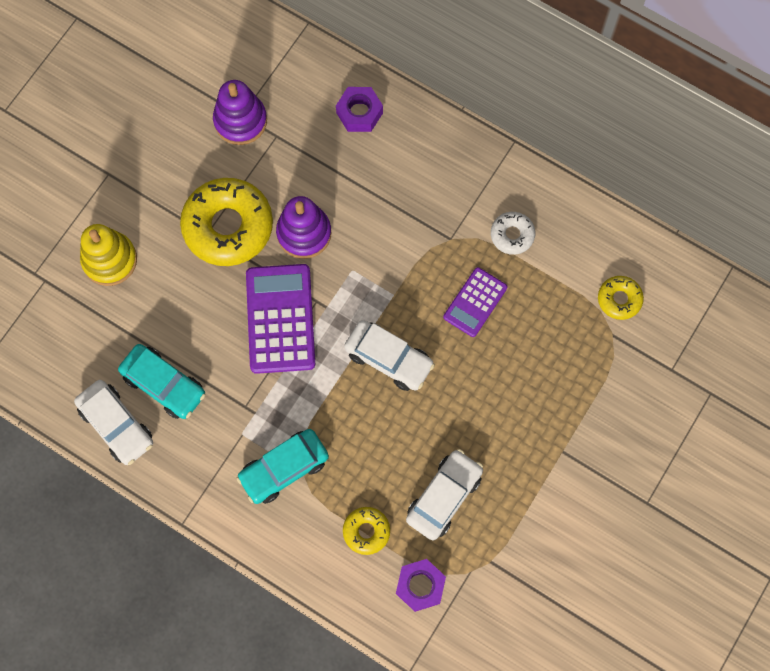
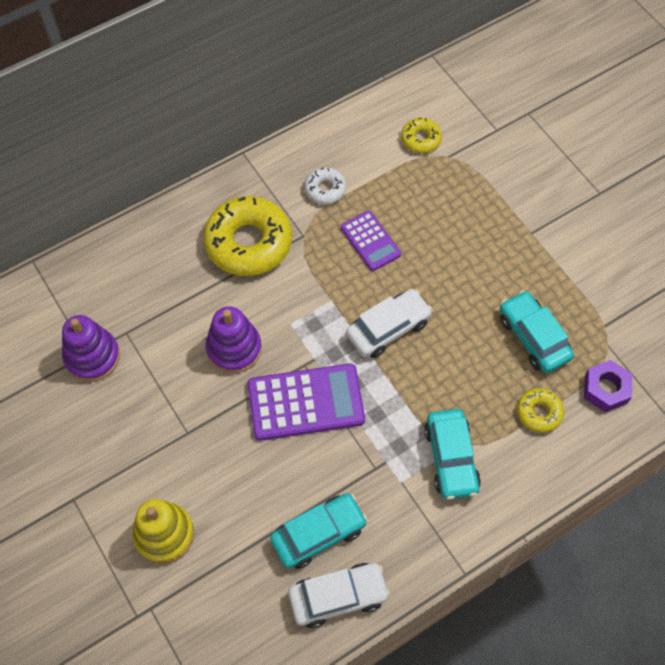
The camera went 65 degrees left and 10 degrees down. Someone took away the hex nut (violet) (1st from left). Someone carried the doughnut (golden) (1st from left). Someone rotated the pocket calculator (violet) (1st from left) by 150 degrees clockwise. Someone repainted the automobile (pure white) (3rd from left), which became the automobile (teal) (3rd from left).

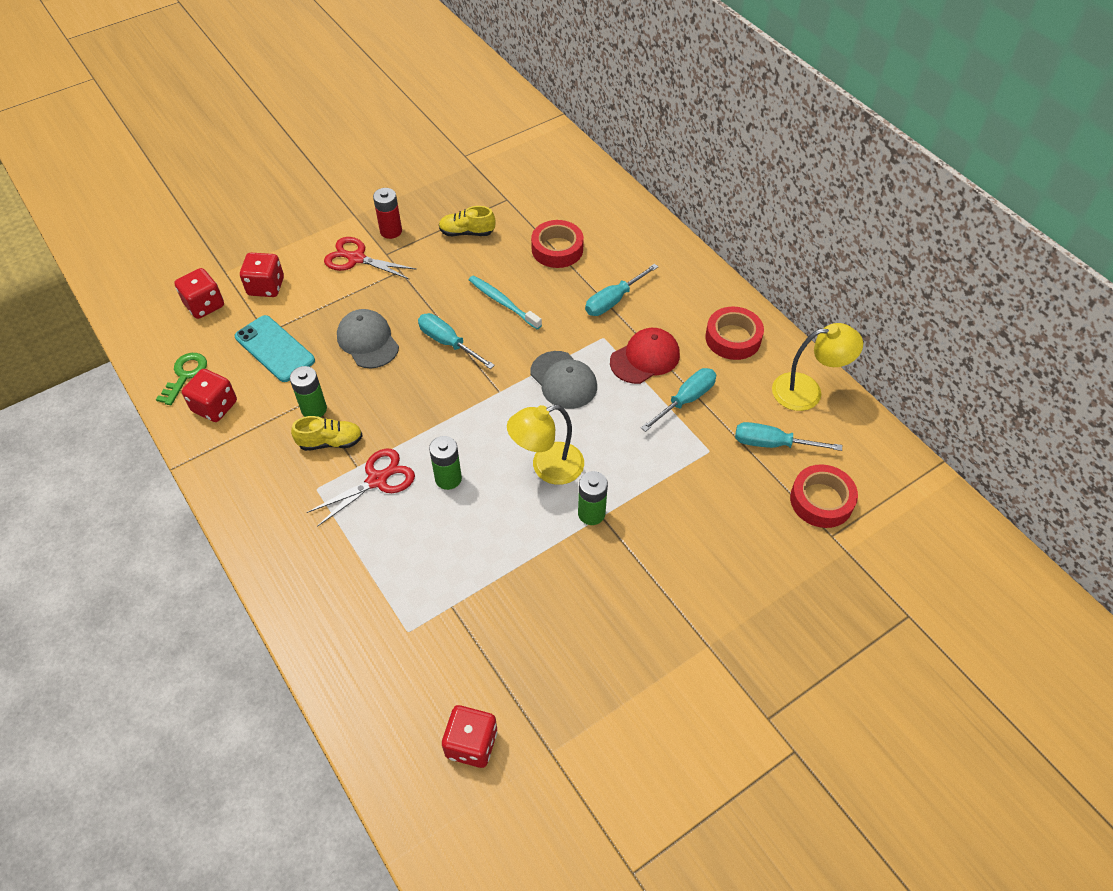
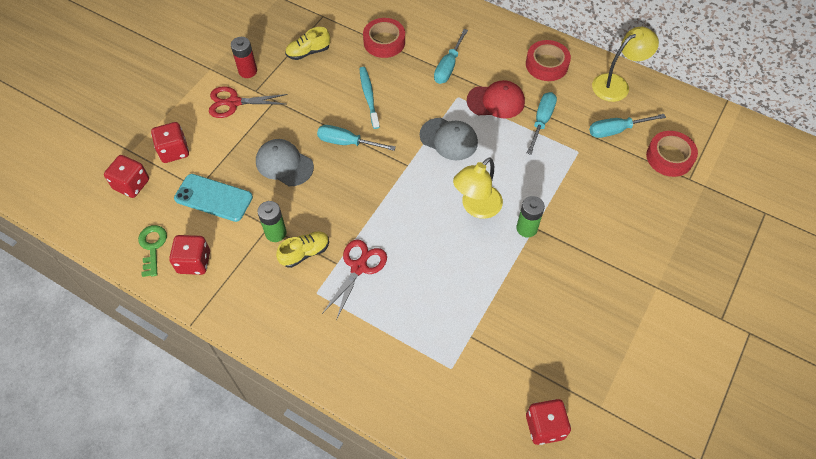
The camera went 25 degrees left and 5 degrees up. Someone rotated the tooth brush (teal) by 60 degrees clockwise. Someone rotated the cap (scarlet) by 60 degrees clockwise. Someone took away the battery (emerald) (2nd from left).

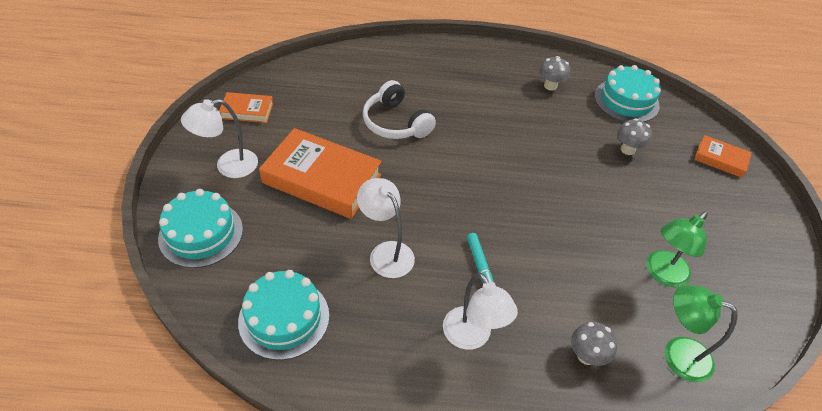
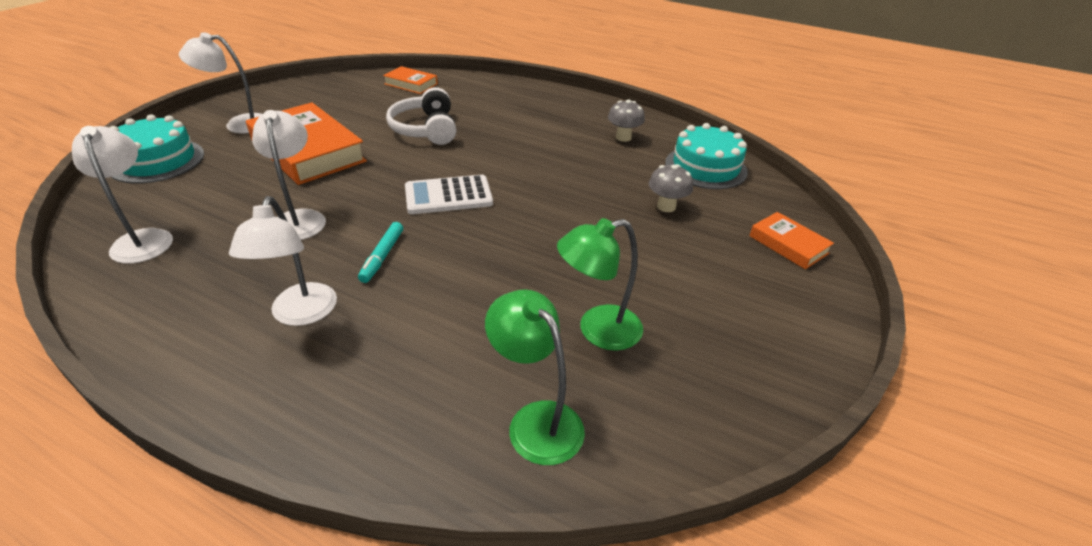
The camera went 25 degrees right and 10 degrees down. Someone carried the hardback (bright orange) (1st from left in the first image). Someone swapped the gateau (teal) (2nd from left) for the desk lamp (pure white) (1st from left). Someone took away the mushroom (gray) (2nd from left). Someone put down the pocket calculator (pure white).

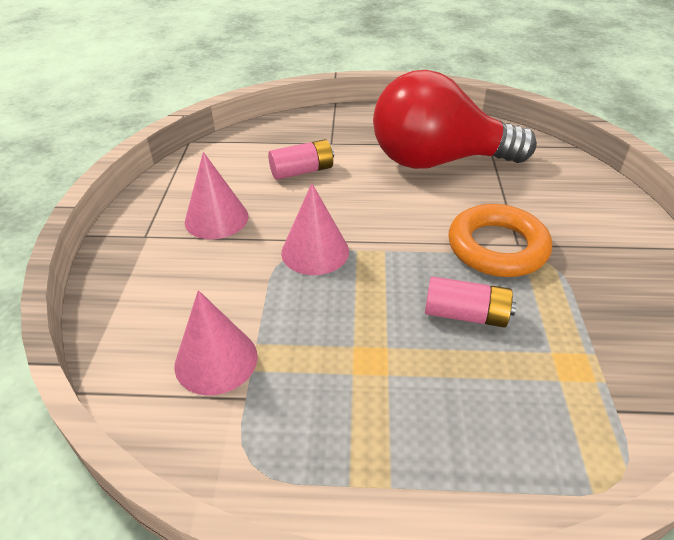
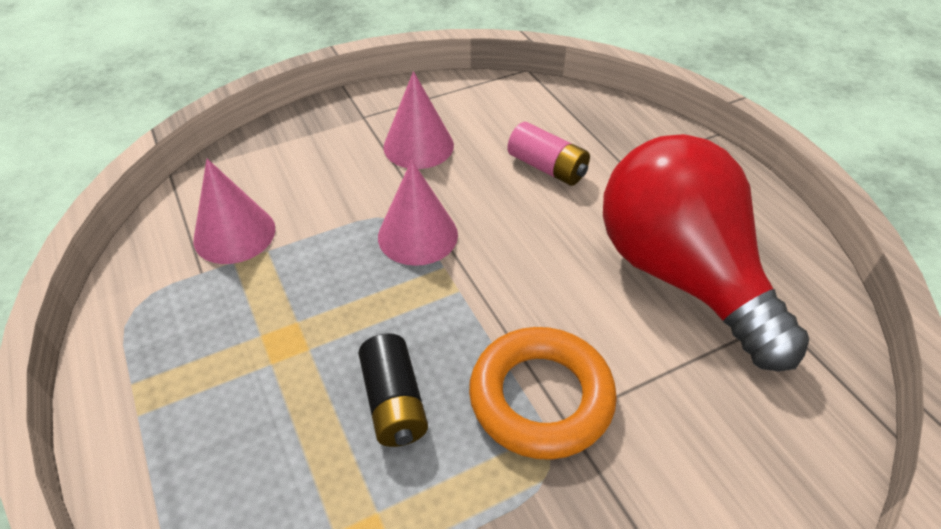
The camera went 60 degrees right and 5 degrees up. Someone repainted the battery (pink) (2nd from left), which became the battery (jet-black).

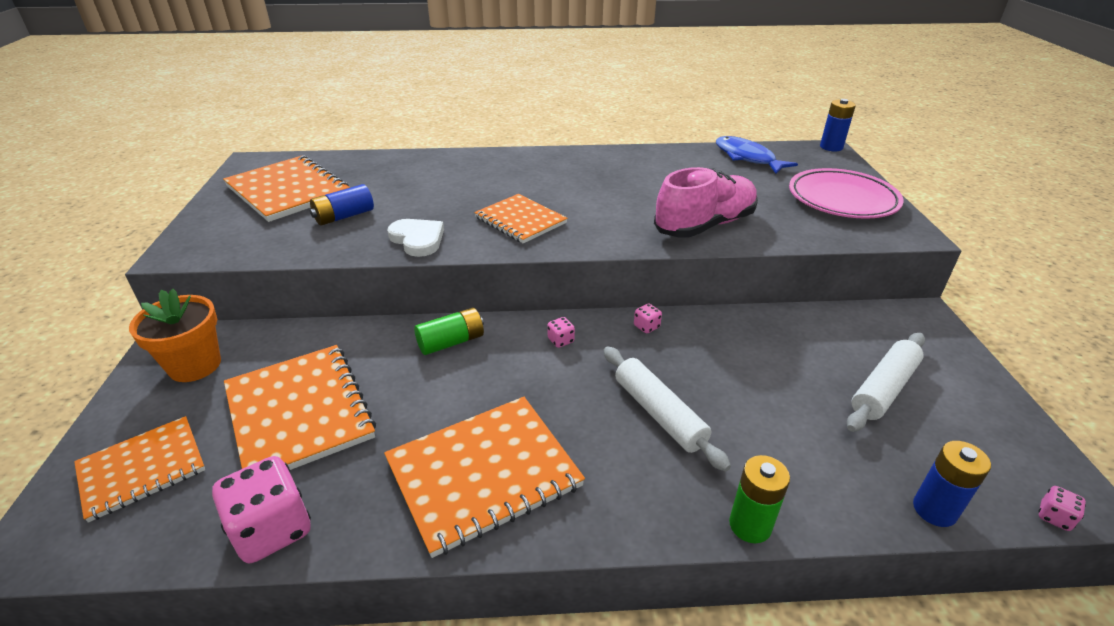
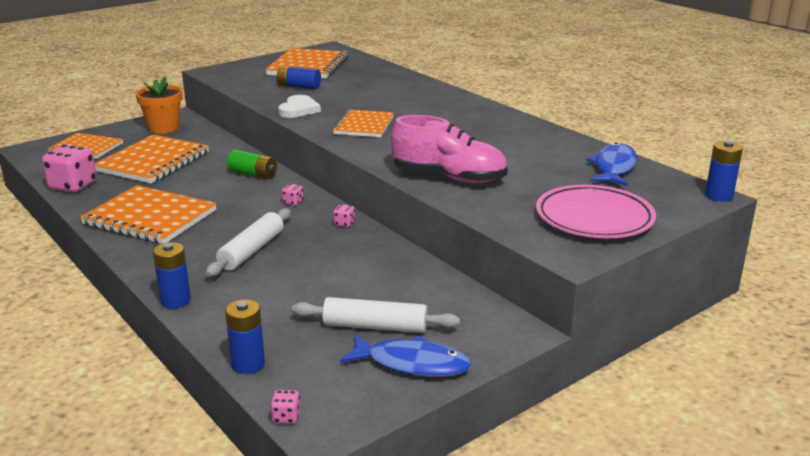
The camera went 55 degrees right and 10 degrees down. Someone repainted the battery (emerald) (2nd from left), which became the battery (blue) (1st from left). Someone put down the toy fish (blue) (1st from left).

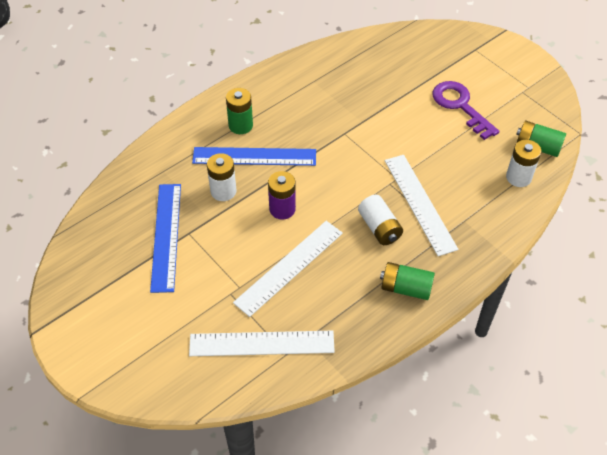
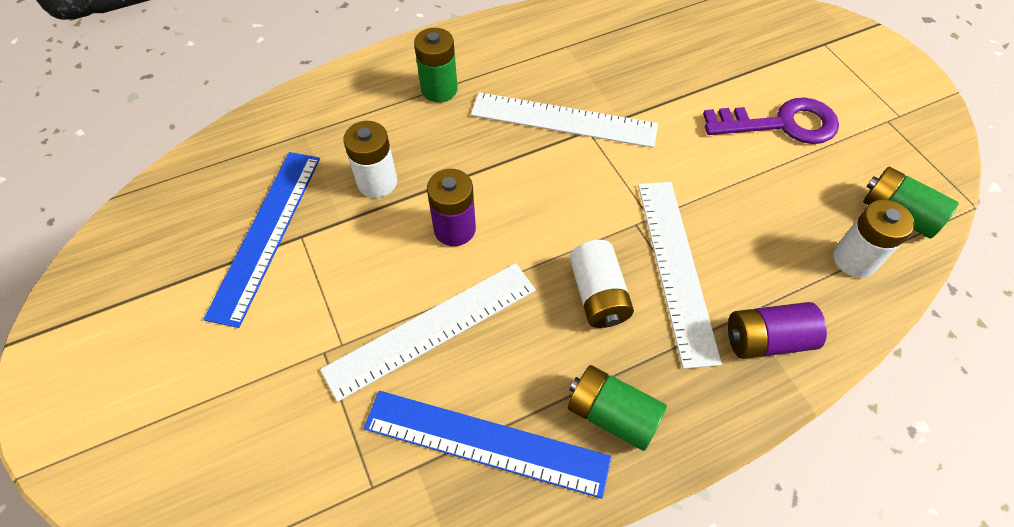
The camera went 15 degrees right and 5 degrees up. Someone rotated the key (violet) by 105 degrees clockwise. Someone carried the ruler (blue) (2nd from left). Someone carried the ruler (pure white) (1st from left in the first image). Someone put down the battery (violet) (2nd from left).

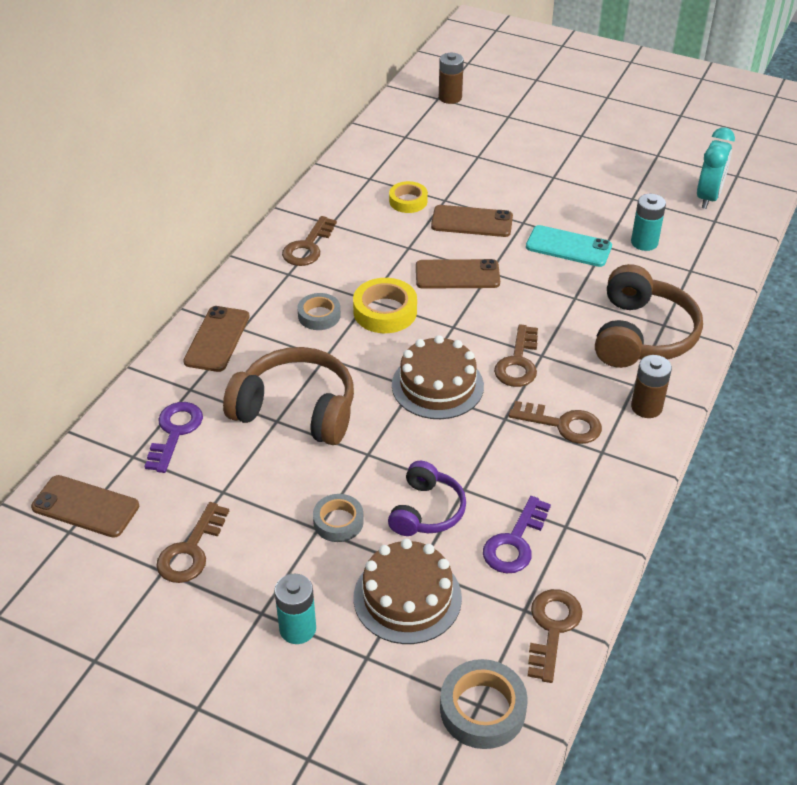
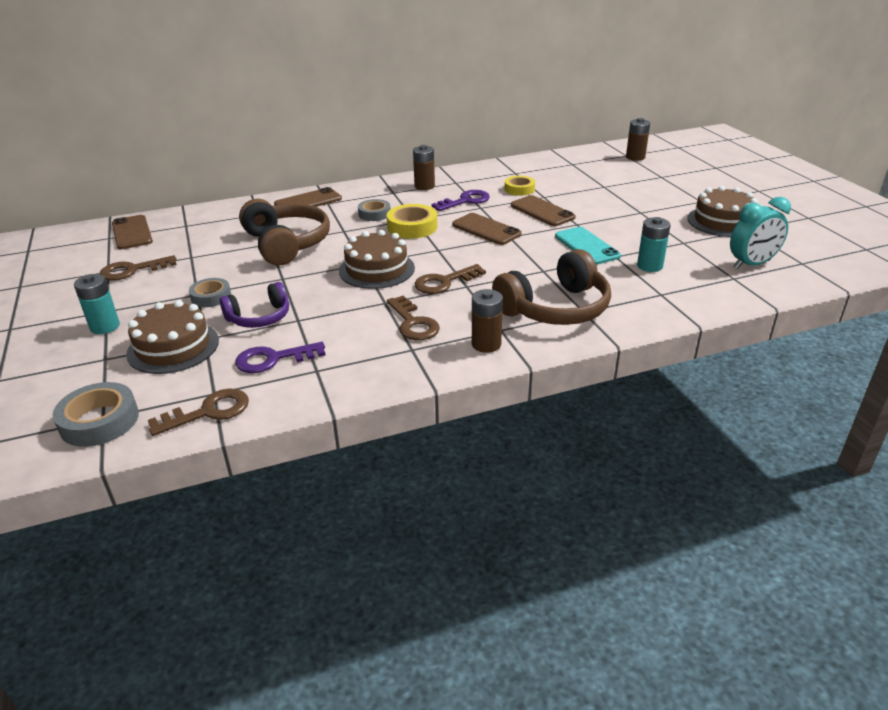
The camera went 45 degrees right and 10 degrees down. Someone swapped the key (brown) (2nd from left) for the battery (brown) (1st from left). Someone carried the key (violet) (1st from left in the first image). Someone put down the gateau (brown) (3rd from left).

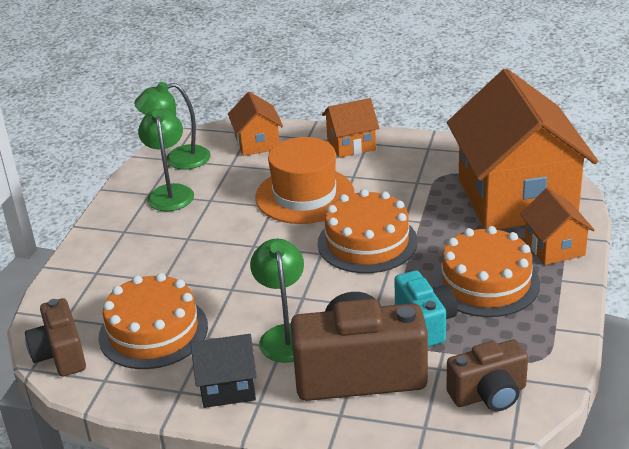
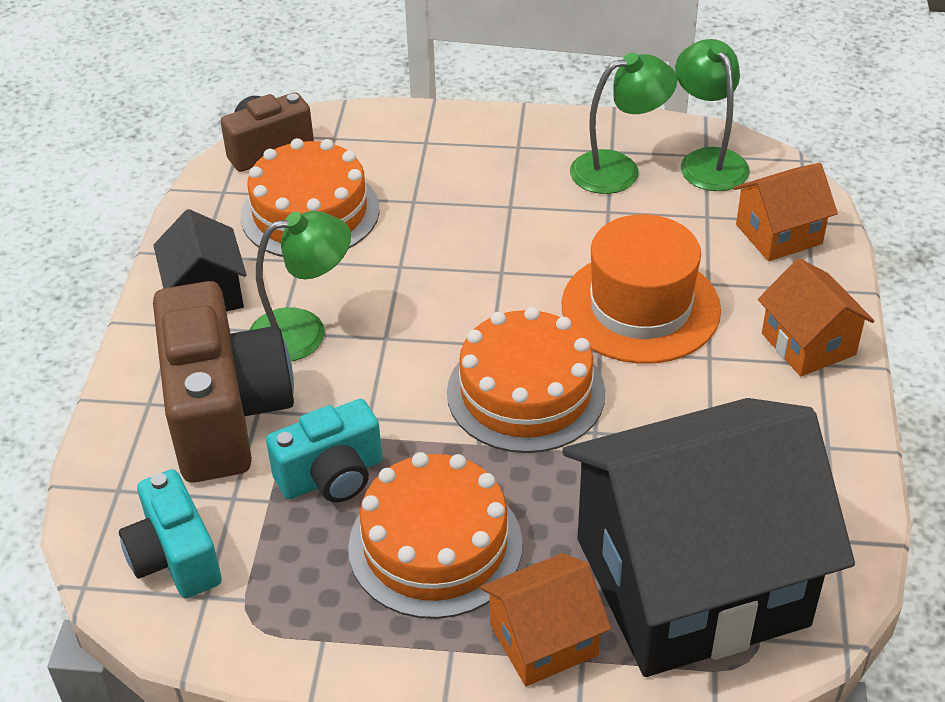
The camera went 80 degrees right and 10 degrees up. Someone repainted the house (bright orange) (3rd from left), which became the house (jet-black) (2nd from left). Someone repainted the camera (brown) (3rd from left), which became the camera (teal) (1st from left).

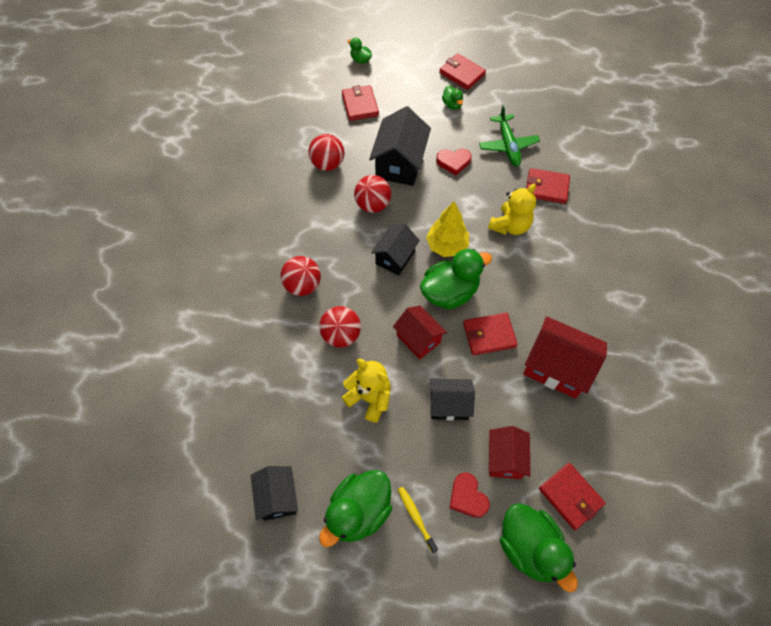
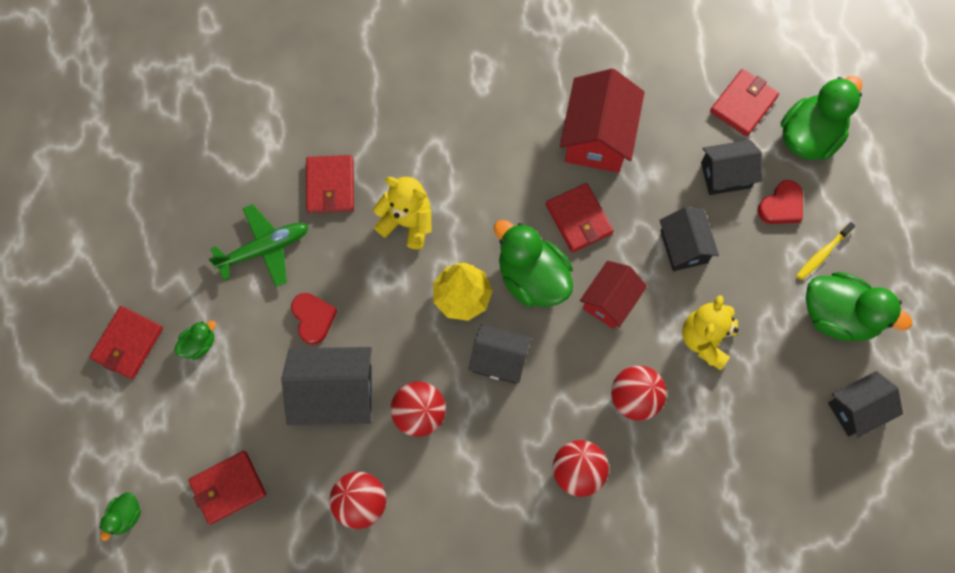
The camera went 105 degrees left and 10 degrees up. Someone repainted the house (scarlet) (2nd from left), which became the house (jet-black) (4th from left).

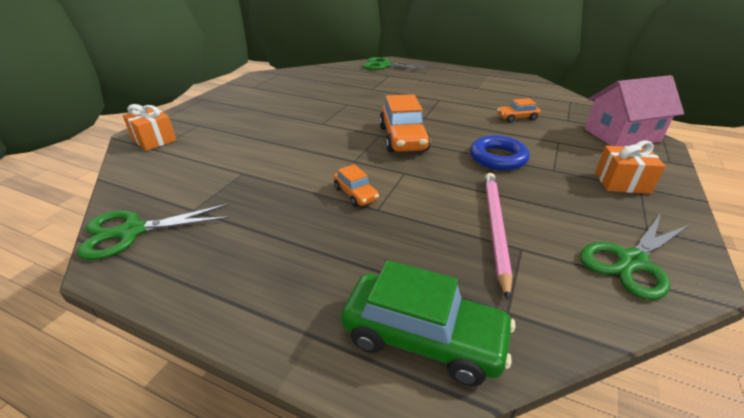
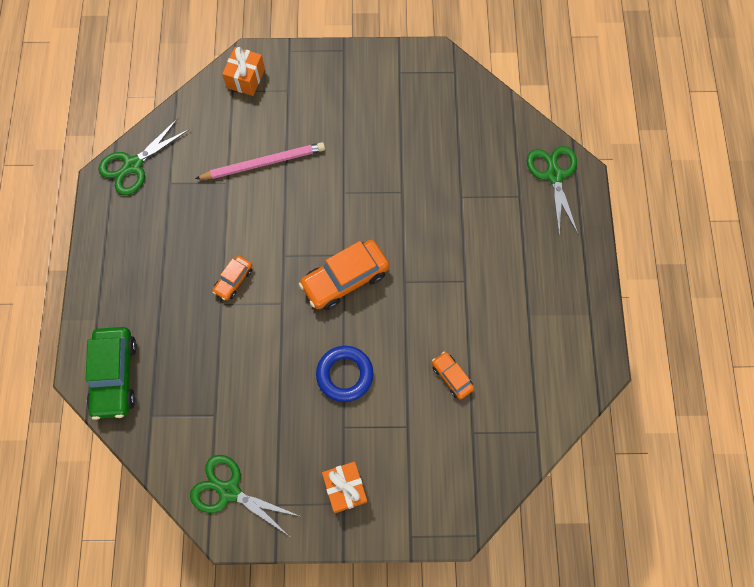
The camera went 65 degrees right and 35 degrees up. Someone took away the house (pink). Someone carried the lead pencil (pink). Someone rotated the pair of scissors (emerald) (1st from left) by 90 degrees counterclockwise.

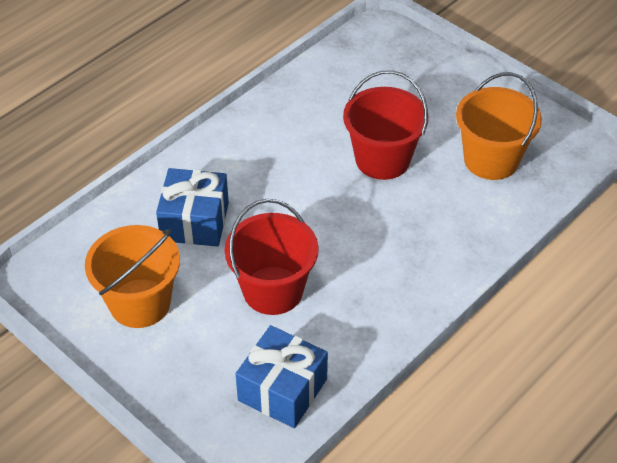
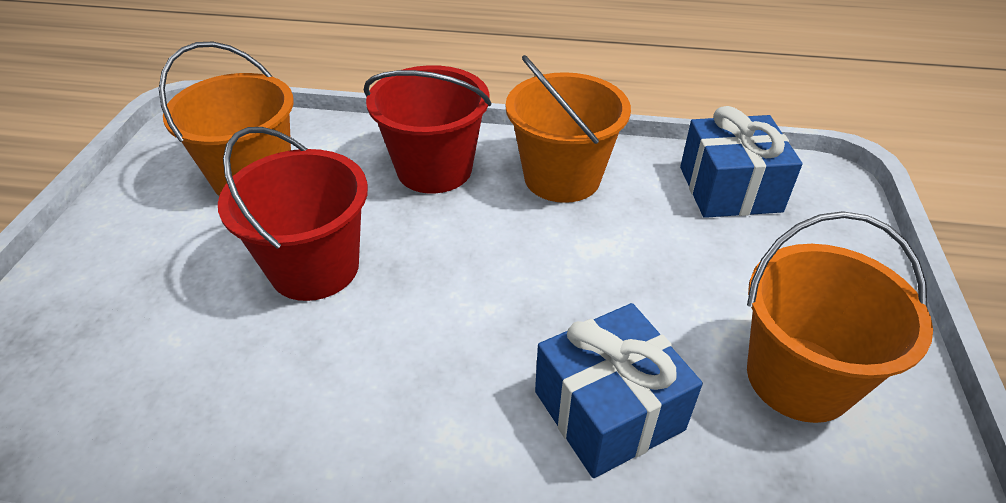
The camera went 125 degrees left and 5 degrees down. Someone carried the bucket (scarlet) (1st from left in the first image). Someone put down the bucket (bright orange) (2nd from left).

